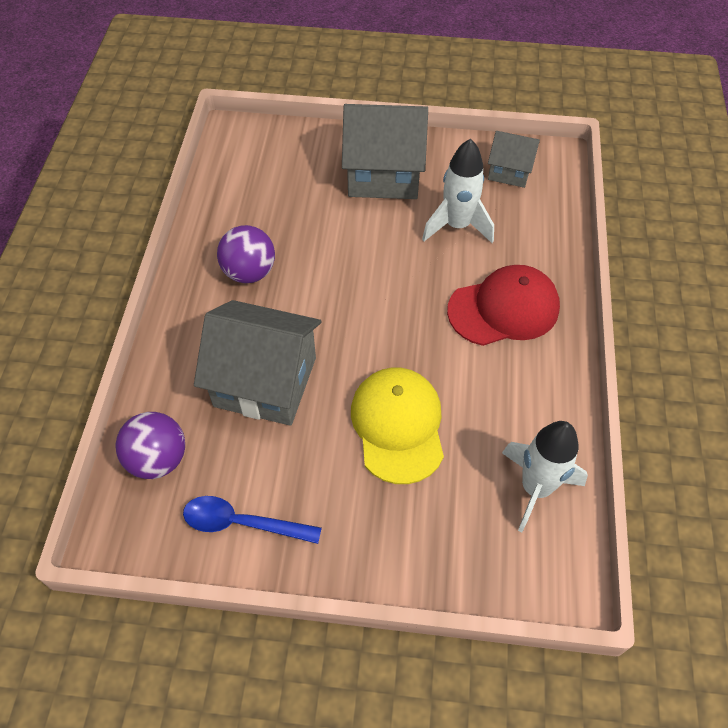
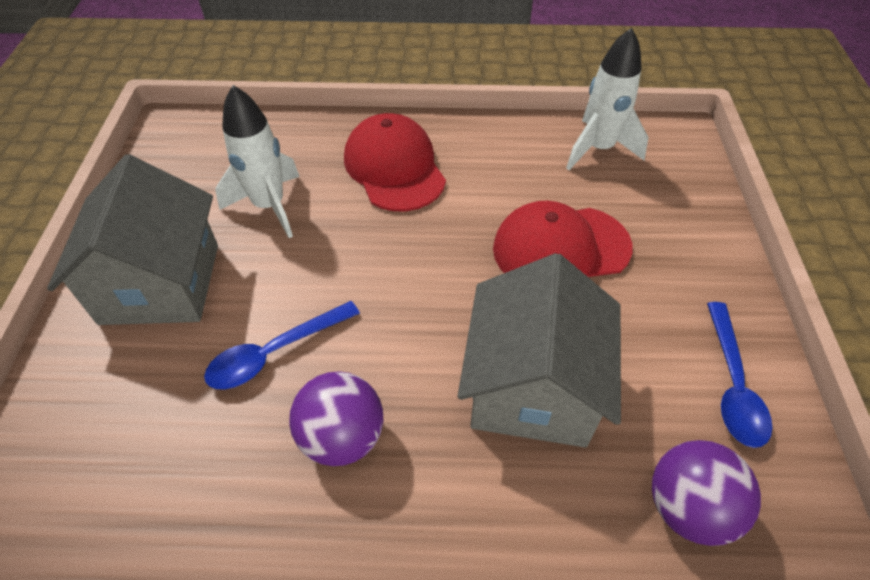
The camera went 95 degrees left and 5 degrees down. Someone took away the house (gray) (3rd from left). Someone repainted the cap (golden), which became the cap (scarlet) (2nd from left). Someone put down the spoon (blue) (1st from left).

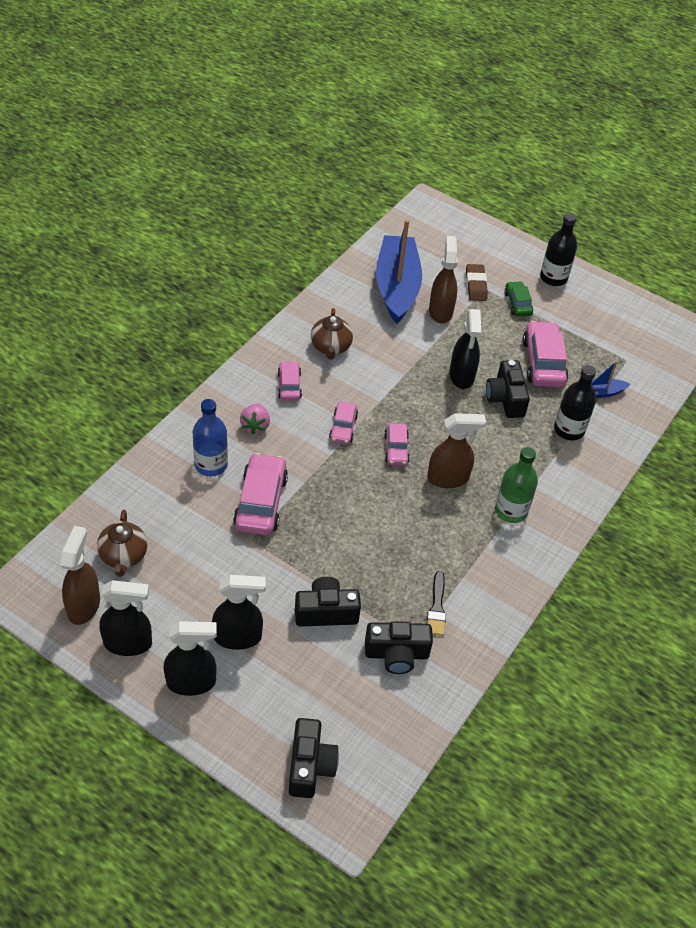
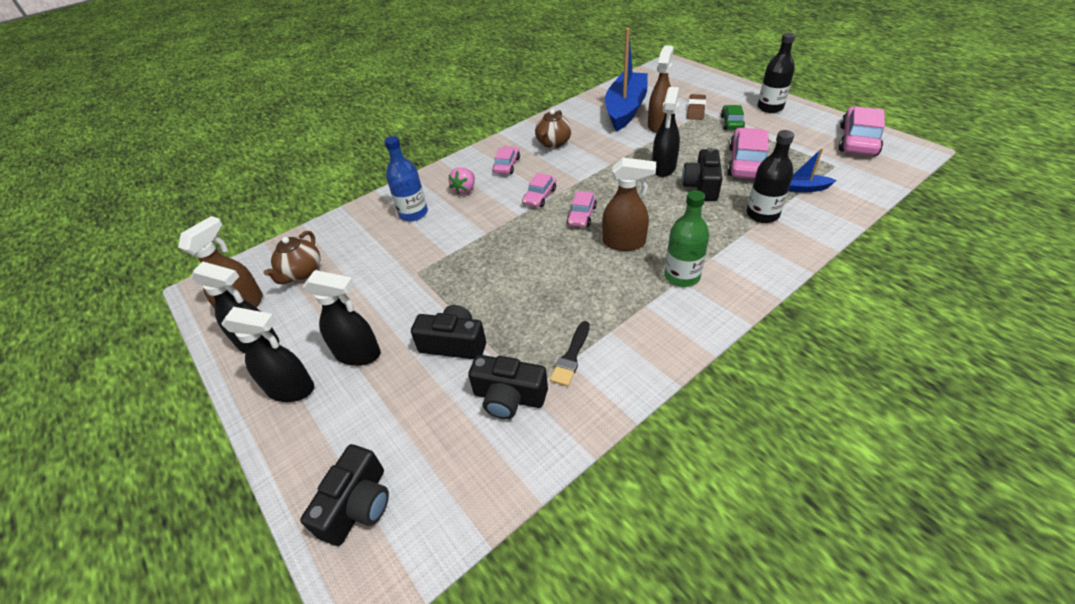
The camera went 25 degrees right and 5 degrees down. Someone carried the automobile (pink) (1st from left in the first image).

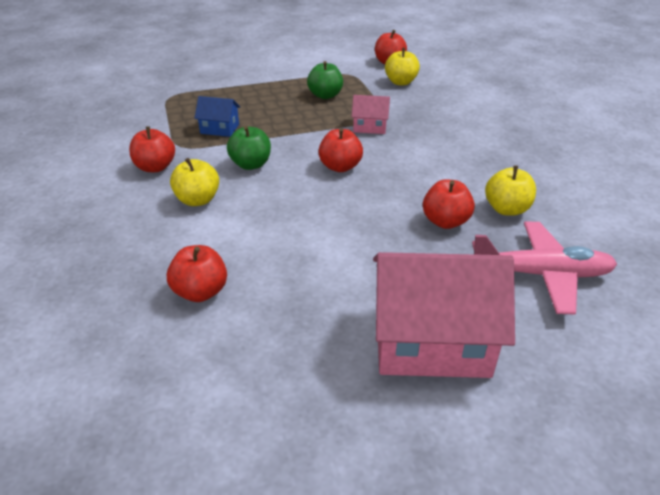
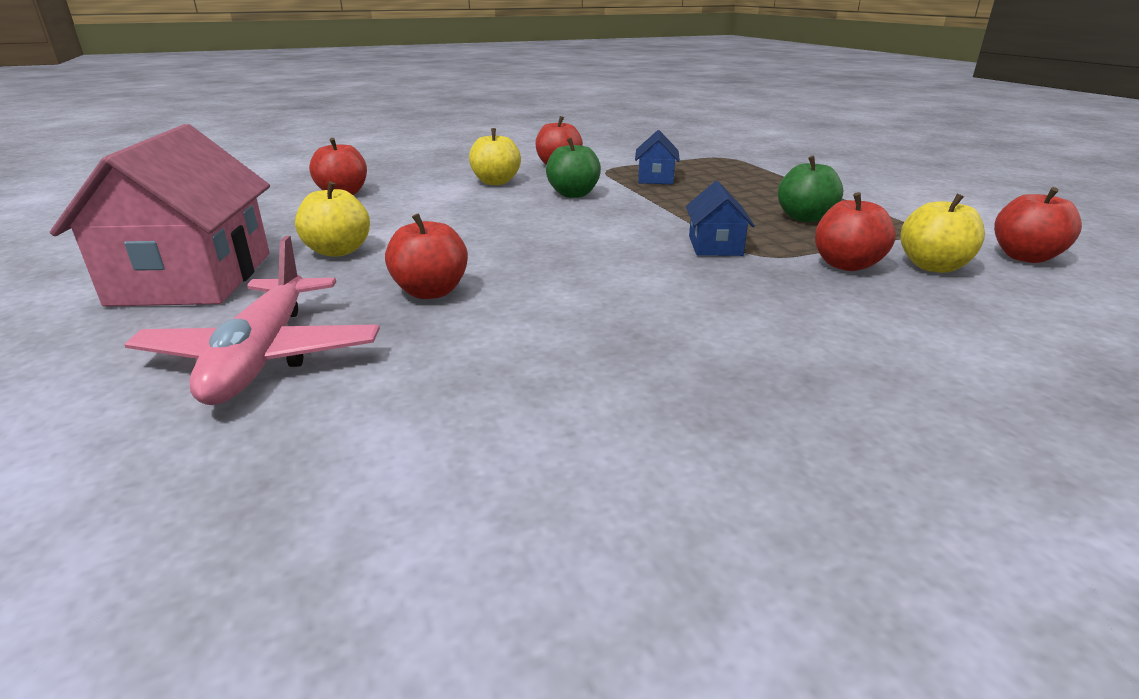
The camera went 85 degrees right and 10 degrees down. Someone repainted the house (pink) (1st from left), which became the house (blue) (2nd from left). Someone carried the apple fruit (scarlet) (3rd from left in the first image). Someone carried the apple fruit (golden) (3rd from left in the first image).

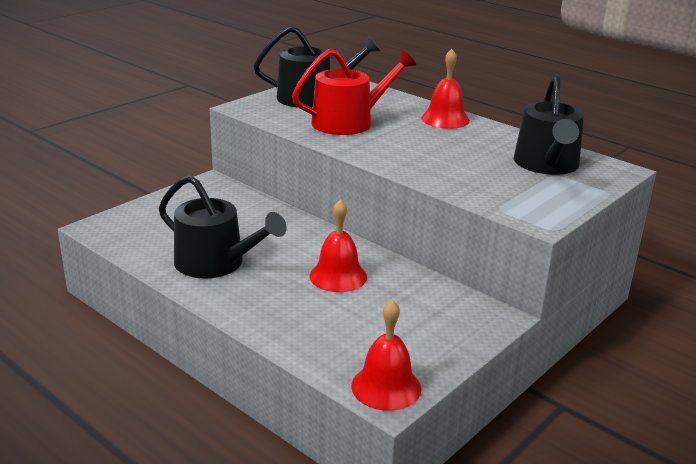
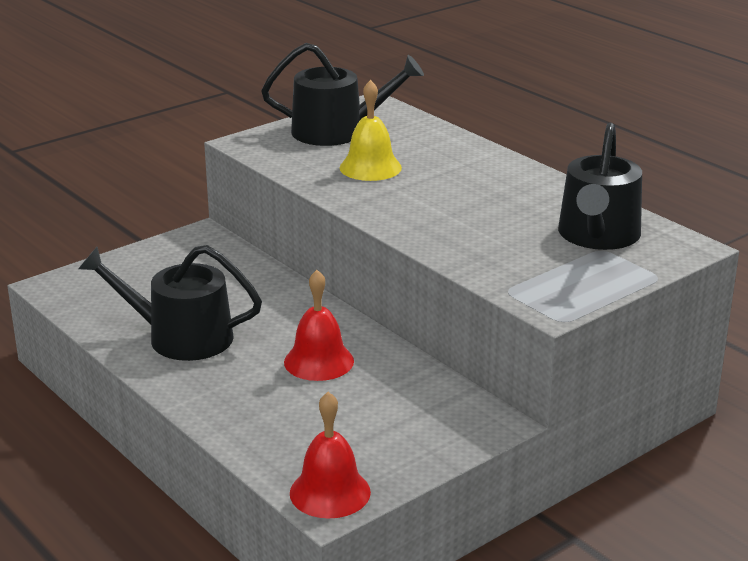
The camera went 10 degrees right and 0 degrees up. Someone swapped the watering pot (scarlet) for the bell (golden). Someone took away the bell (scarlet) (3rd from left). Someone rotated the watering pot (jet-black) (1st from left) by 150 degrees clockwise.

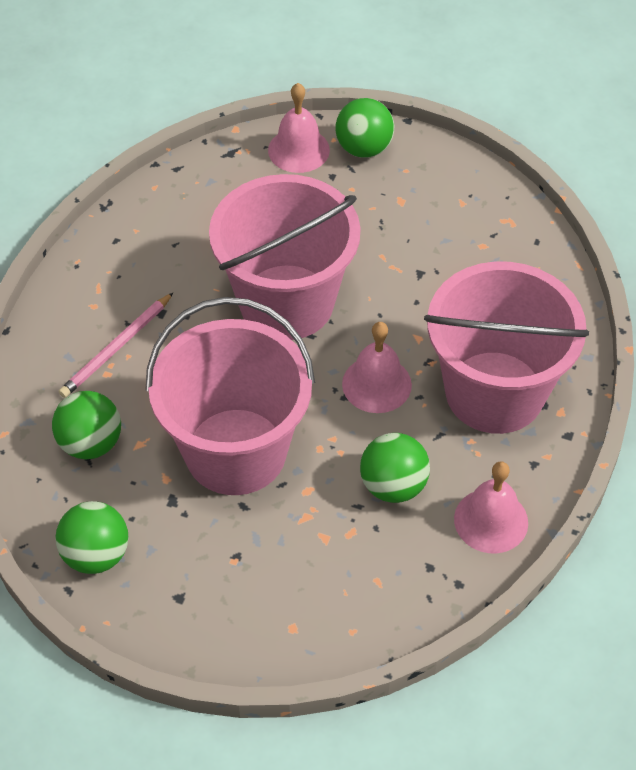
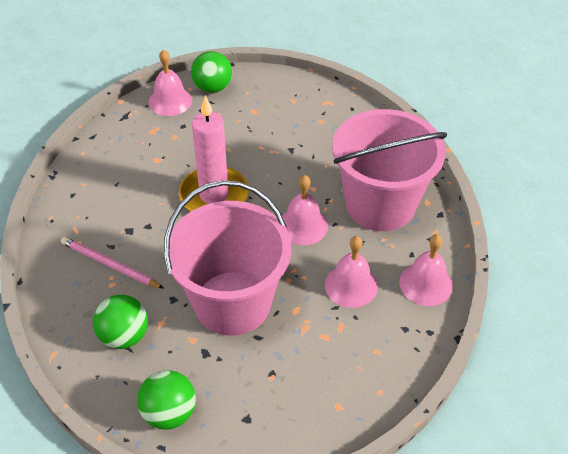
The camera went 25 degrees left and 5 degrees down. Someone swapped the bucket (pink) (2nd from left) for the pillar candle (pink). Someone rotated the lead pencil (pink) by 105 degrees clockwise. Someone swapped the sphere (emerald) (4th from left) for the bell (pink) (3rd from left).

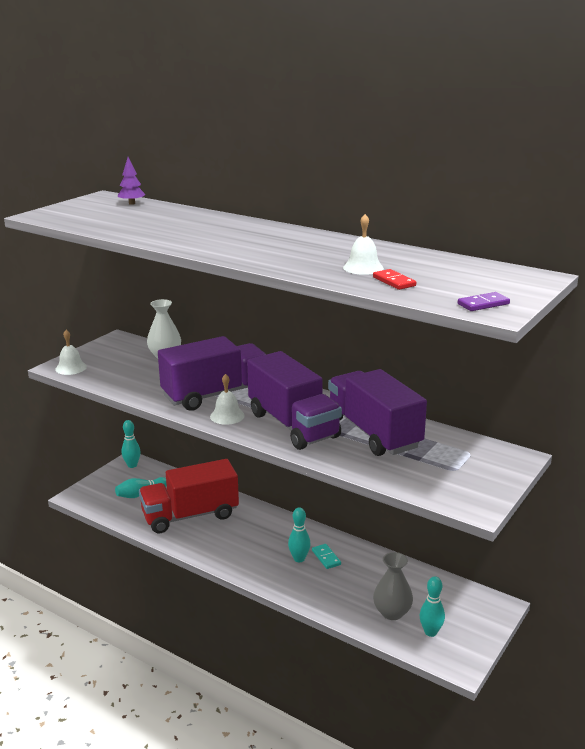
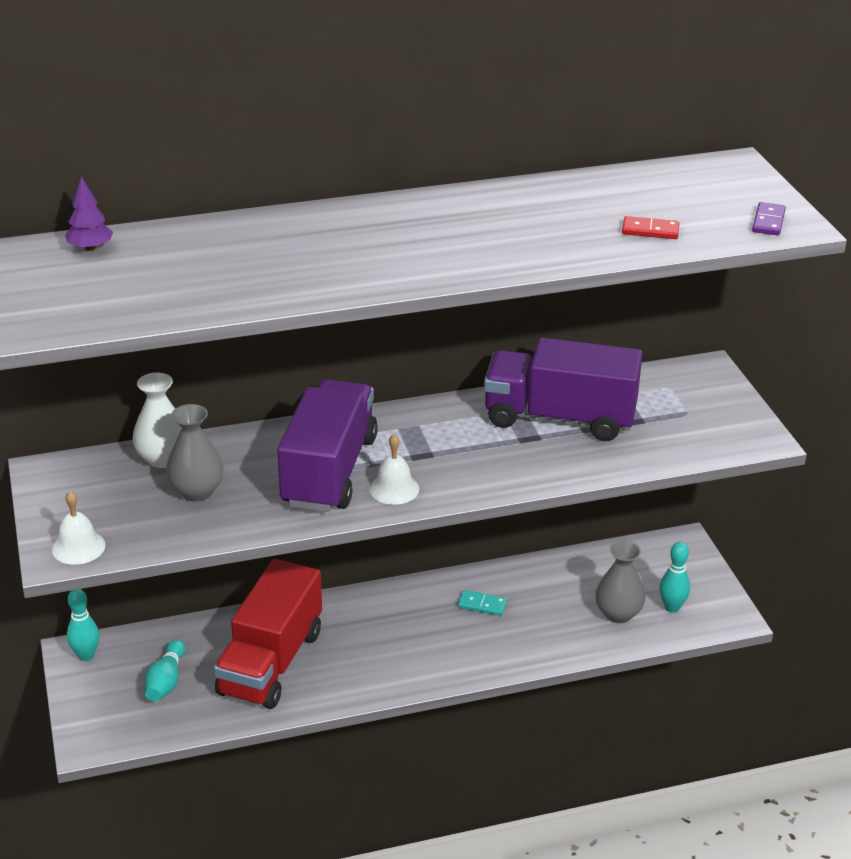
The camera went 50 degrees left and 10 degrees up. Someone took away the bell (pure white) (3rd from left). Someone took away the toy truck (violet) (2nd from left). Someone took away the bowling pin (teal) (3rd from left). Someone put down the vase (gray) (1st from left).

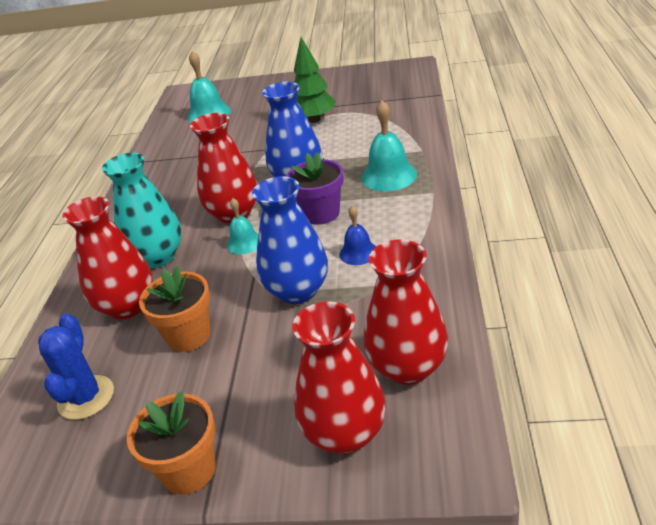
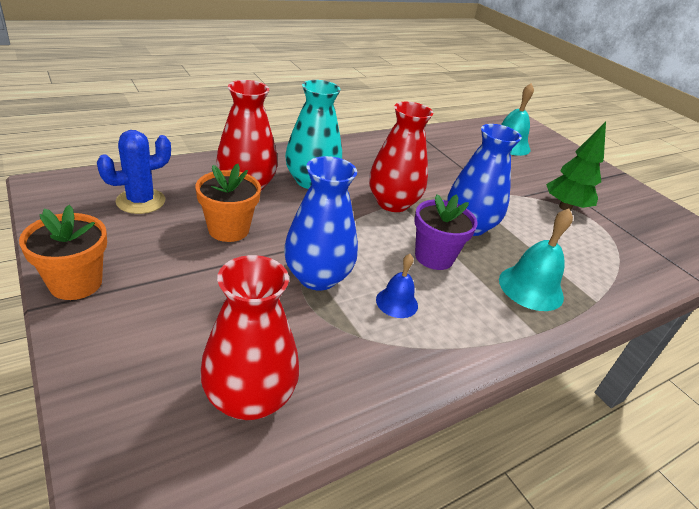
The camera went 45 degrees right and 0 degrees up. Someone took away the bell (teal) (2nd from left). Someone took away the vase (scarlet) (3rd from left).

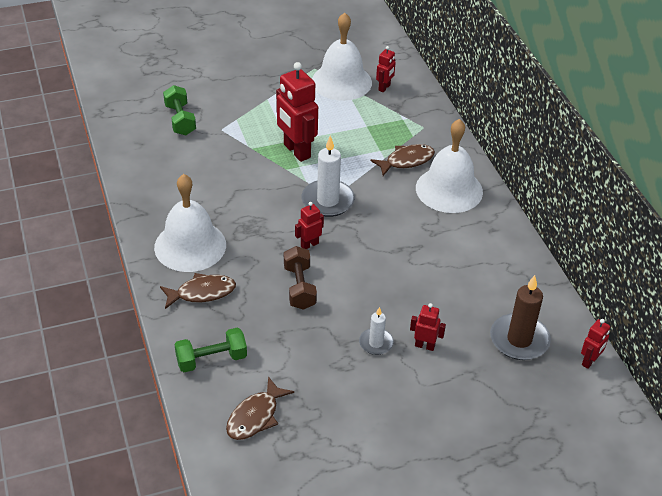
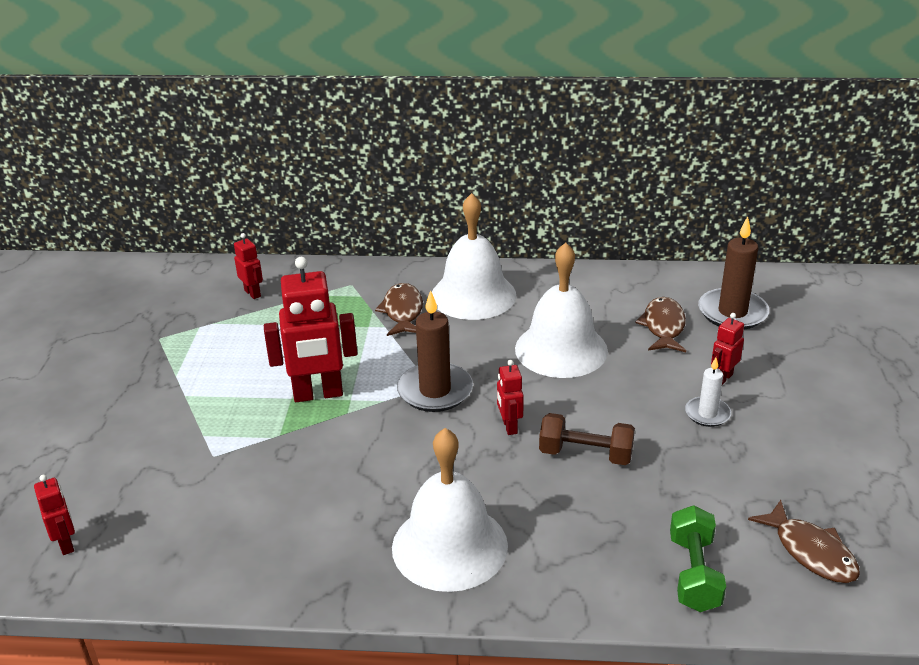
The camera went 65 degrees left and 10 degrees down. Someone carried the bell (pure white) (2nd from left in the first image). Someone took away the free weight (emerald) (1st from left). Someone repainted the pillar candle (pure white) (1st from left), which became the pillar candle (brown) (1st from left). Someone carried the toy fish (brown) (1st from left in the first image). Someone carried the toy robot (scarlet) (5th from left in the first image).

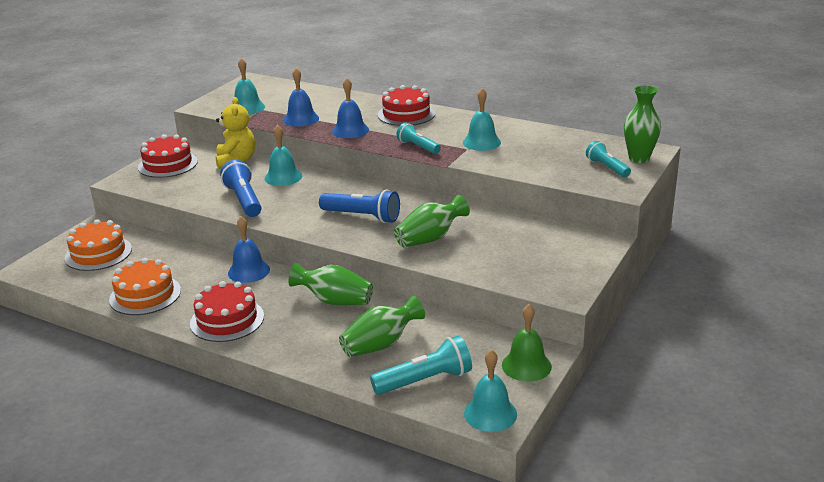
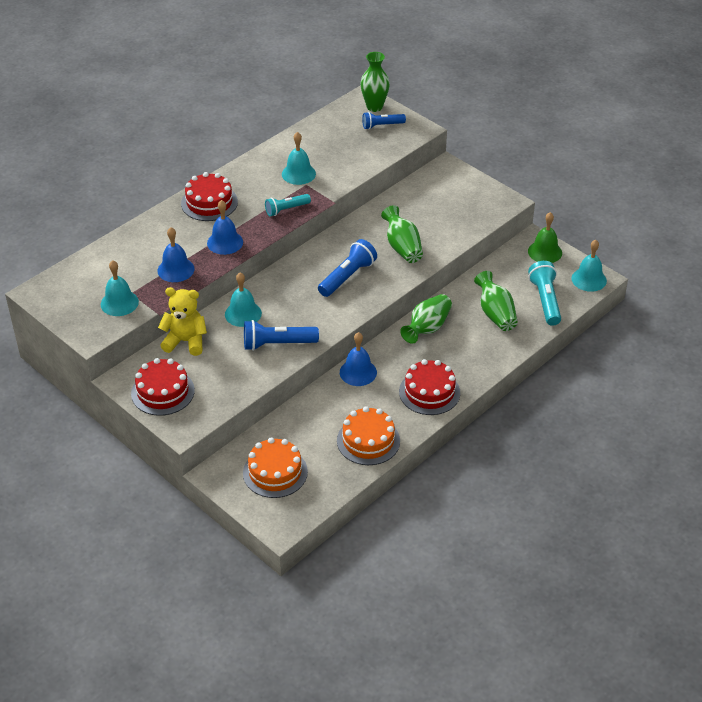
The camera went 75 degrees left and 15 degrees up. Someone repainted the pocket torch (teal) (3rd from left), which became the pocket torch (blue) (3rd from left).

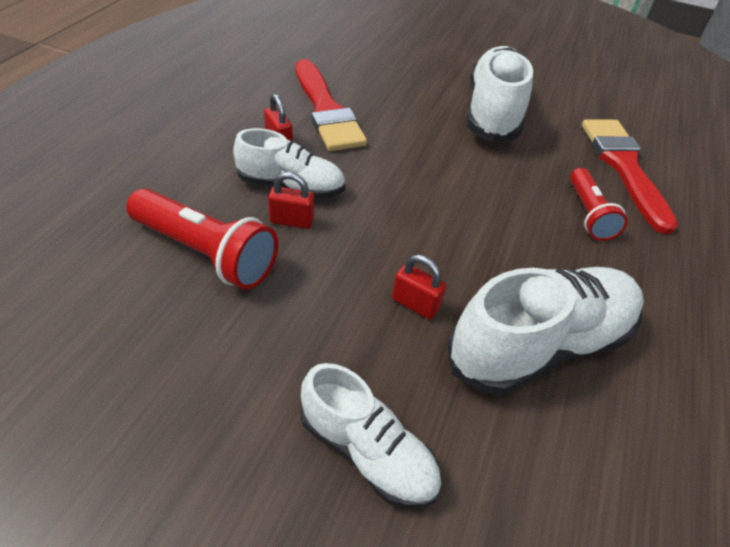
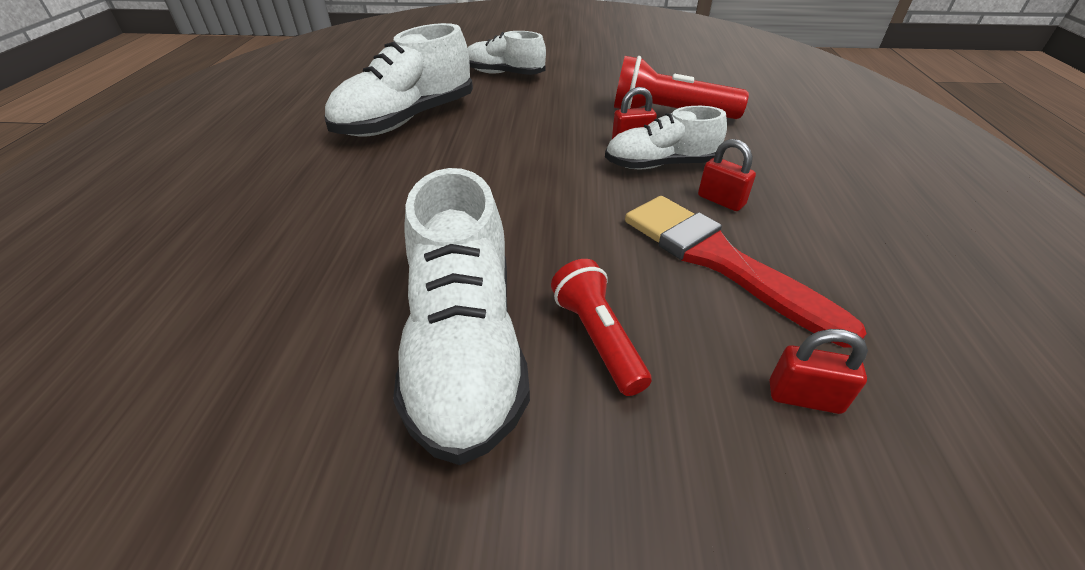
The camera went 165 degrees right and 5 degrees down. Someone took away the brush (scarlet) (2nd from left). Someone carried the pocket torch (scarlet) (2nd from left in the first image). Someone carried the padlock (scarlet) (3rd from left).

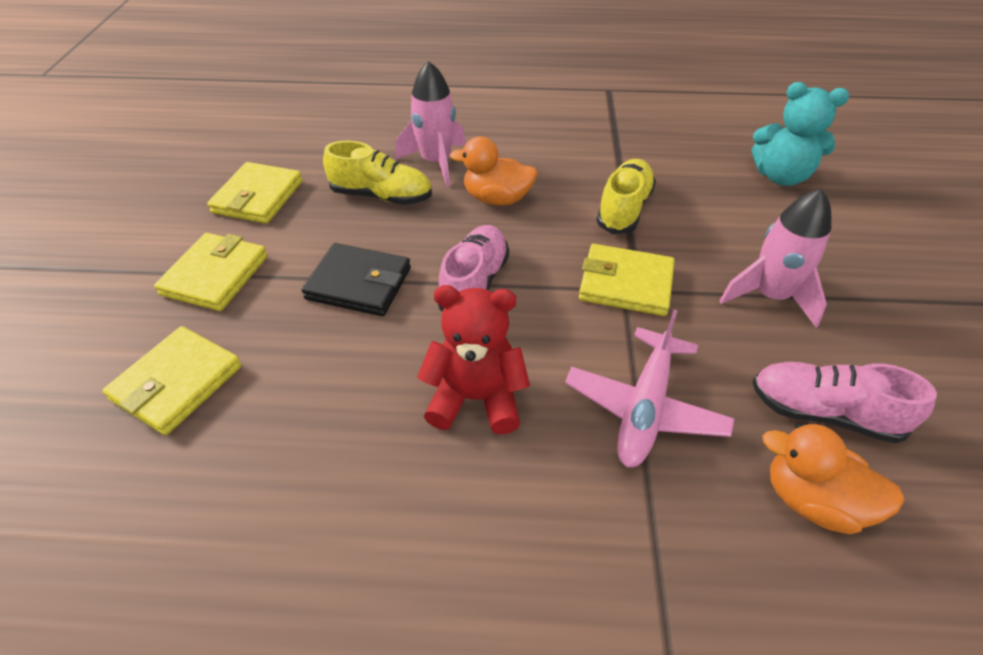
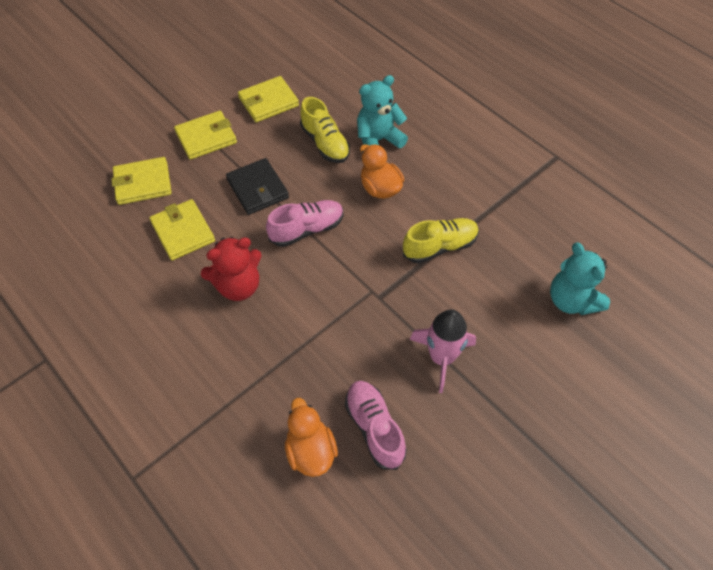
The camera went 45 degrees right and 10 degrees up. Someone swapped the toy rocket (pink) (1st from left) for the teddy bear (teal) (1st from left). Someone carried the wallet (golden) (4th from left in the first image). Someone rotated the teddy bear (scarlet) by 105 degrees clockwise. Someone took away the plane (pink).

